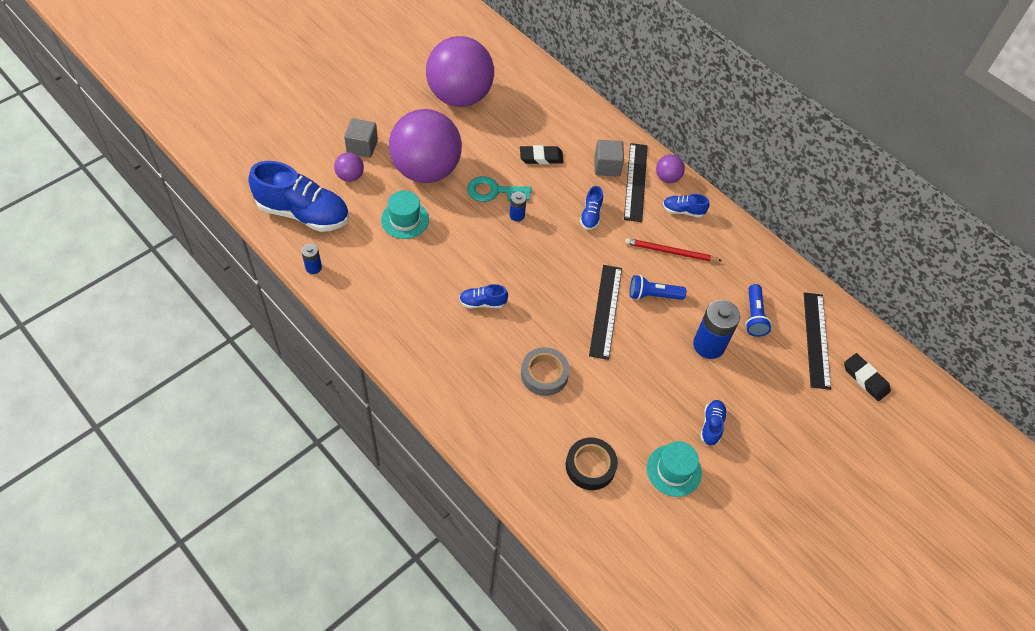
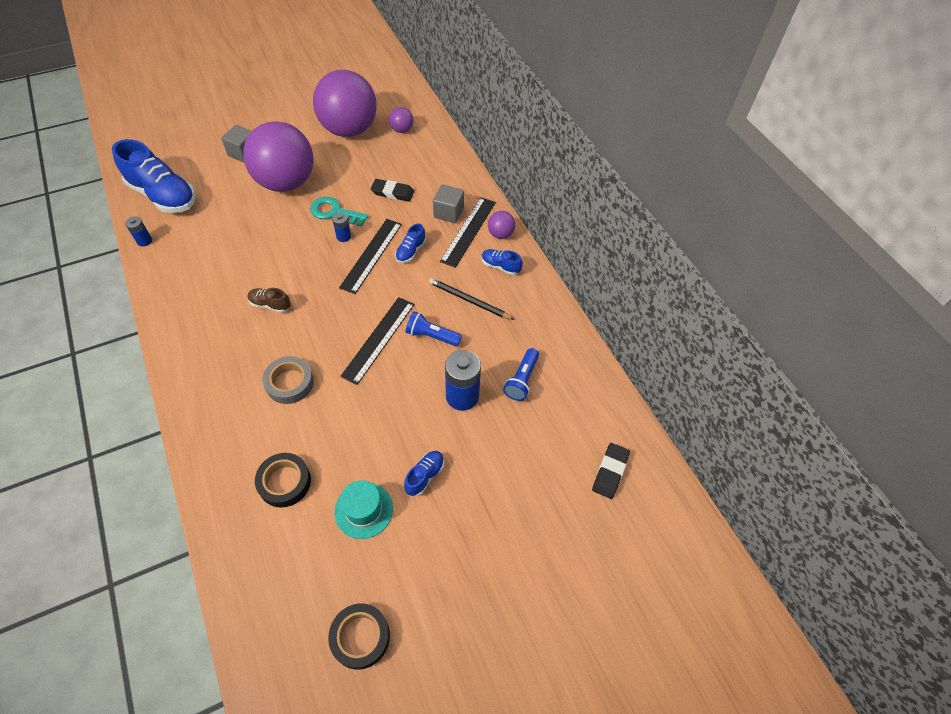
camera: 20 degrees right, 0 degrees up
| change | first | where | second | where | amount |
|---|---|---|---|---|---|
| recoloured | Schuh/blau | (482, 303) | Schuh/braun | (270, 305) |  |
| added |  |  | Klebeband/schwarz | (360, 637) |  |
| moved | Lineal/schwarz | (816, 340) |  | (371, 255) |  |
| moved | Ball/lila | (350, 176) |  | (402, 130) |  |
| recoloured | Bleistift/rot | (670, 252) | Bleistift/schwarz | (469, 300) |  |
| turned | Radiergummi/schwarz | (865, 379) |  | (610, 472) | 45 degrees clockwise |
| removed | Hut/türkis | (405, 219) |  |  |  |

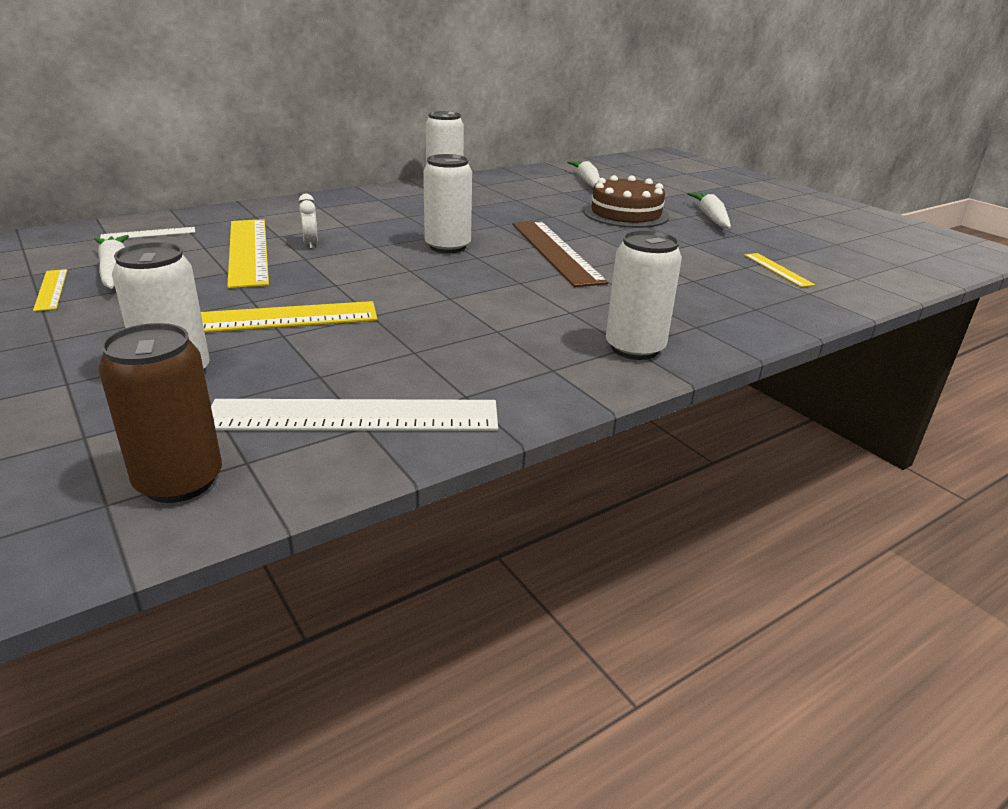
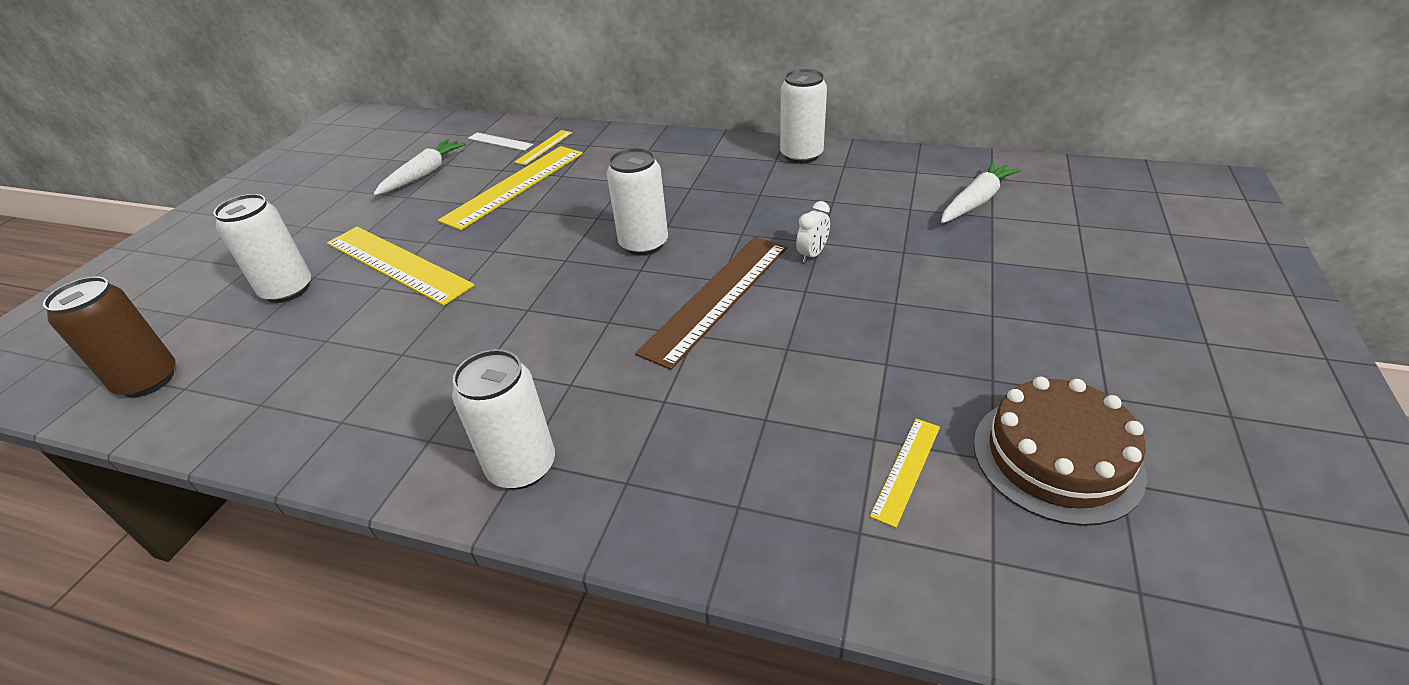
camera: 55 degrees right, 10 degrees up
| change | first | where | second | where | amount |
|---|---|---|---|---|---|
| moved | Lineal/gelb | (51, 289) |  | (544, 147) |  |
| moved | Wecker/weiß | (311, 244) |  | (812, 254) |  |
| moved | Kuchen/braun | (626, 214) |  | (1056, 457) |  |
| removed | Lineal/weiß | (354, 416) |  |  |  |
| removed | Karotte/weiß | (711, 217) |  |  |  |

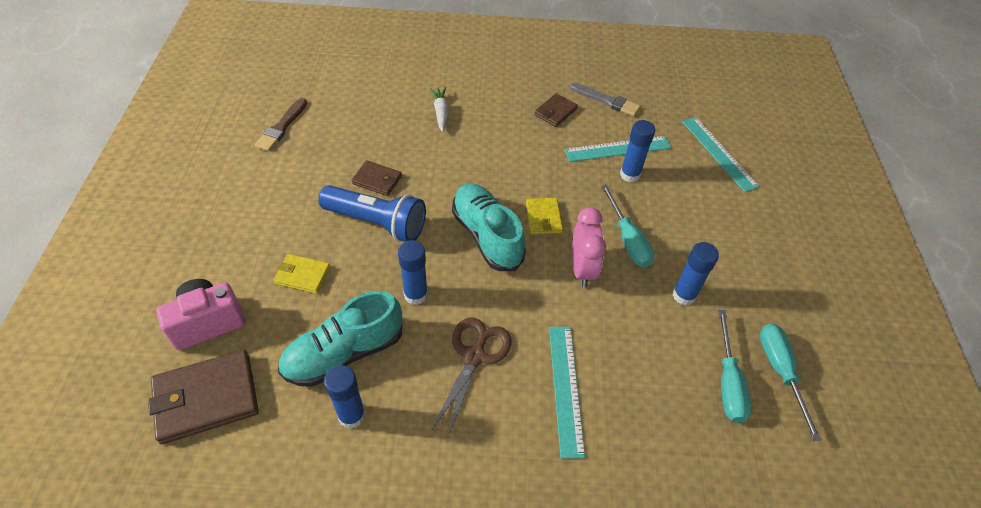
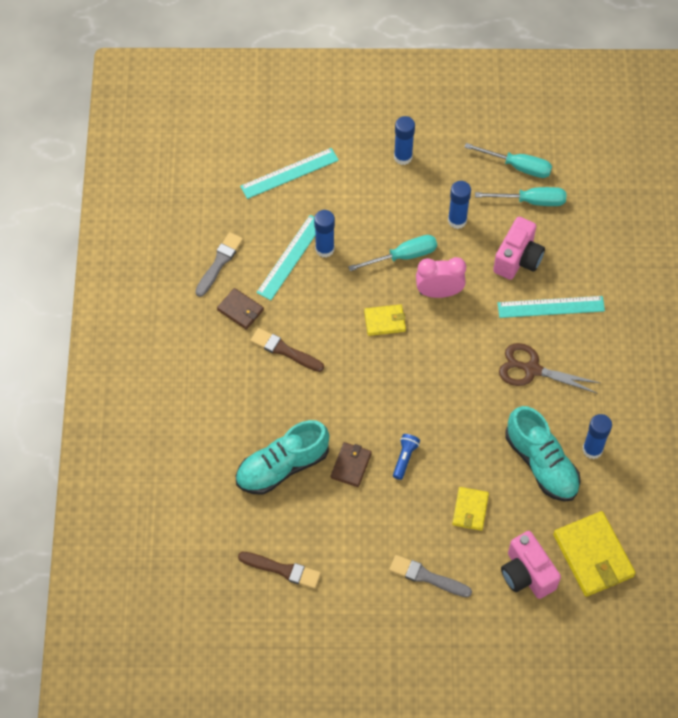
camera: 90 degrees left, 10 degrees up
| change | first | where | second | where | amount |
|---|---|---|---|---|---|
| moved | Schuh/türkis | (487, 236) |  | (282, 466) |  |
| added |  |  | Pinsel/braun | (284, 350) |  |
| turned | Lineal/türkis | (617, 149) |  | (290, 257) | 45 degrees clockwise |
| added |  |  | Pinsel/grau | (427, 577) |  |
| resized | Taschenlampe/blau | (377, 223) |  | (404, 458) | x0.46 |
| moved | Klebestift/blau | (416, 294) |  | (403, 157) |  |
| turned | Schraubenzieher/türkis | (780, 371) |  | (518, 166) | 150 degrees counterclockwise |
| added |  |  | Kamera/rosa | (518, 259) |  |
| recoloured | Geldbörse/braun | (206, 398) | Geldbörse/gelb | (593, 555) |  |
| removed | Karotte/weiß | (441, 112) |  |  |  |

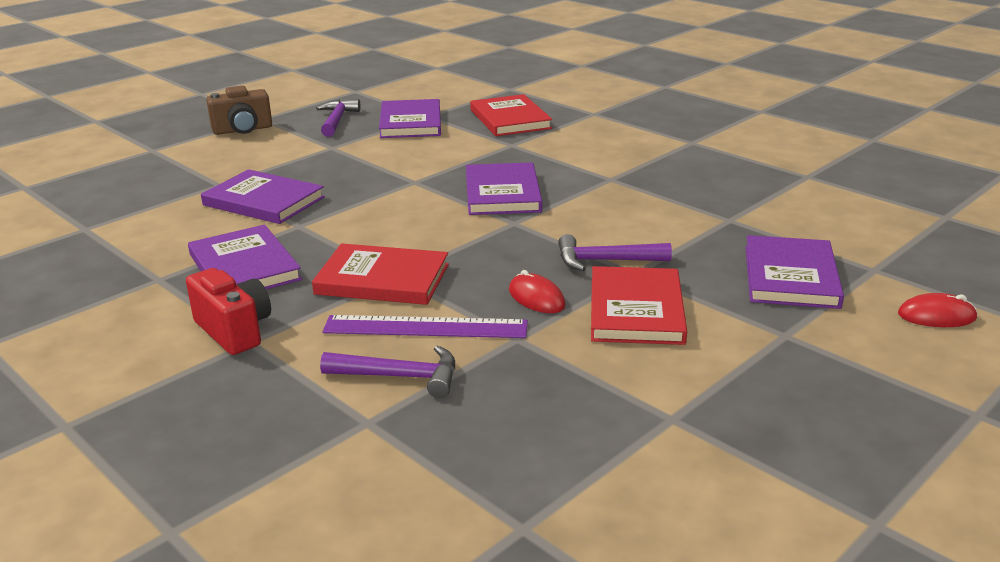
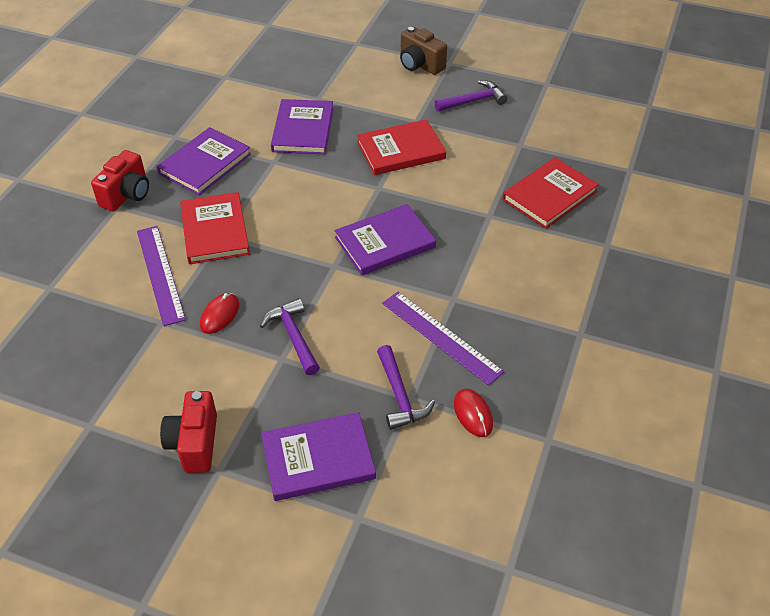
camera: 65 degrees right, 20 degrees up
| change | first | where | second | where | amount |
|---|---|---|---|---|---|
| added |  |  | Kamera/rot | (194, 443) |  |
| moved | Buch/rot | (636, 310) |  | (401, 150) |  |
| moved | Hammer/lila | (400, 377) |  | (400, 395) |  |
| added |  |  | Lineal/lila | (441, 337) |  |
| moved | Computermaus/rot | (936, 316) |  | (473, 414) |  |
| removed | Buch/lila | (410, 122) |  |  |  |

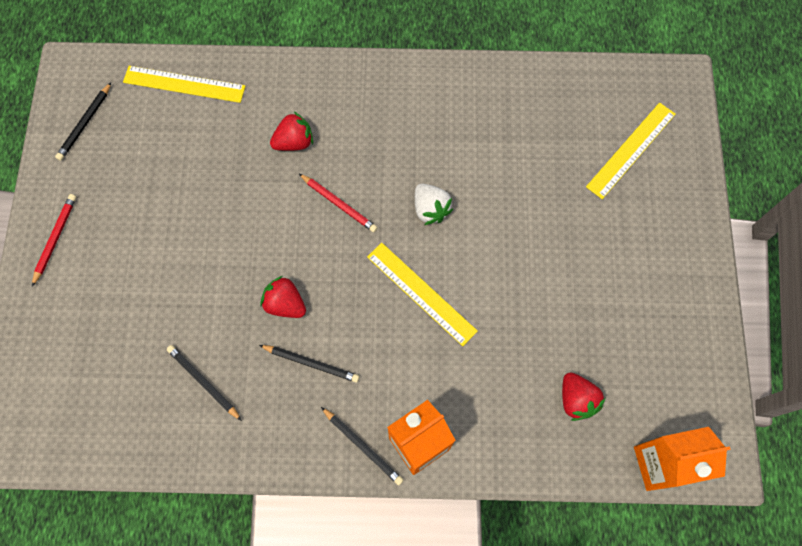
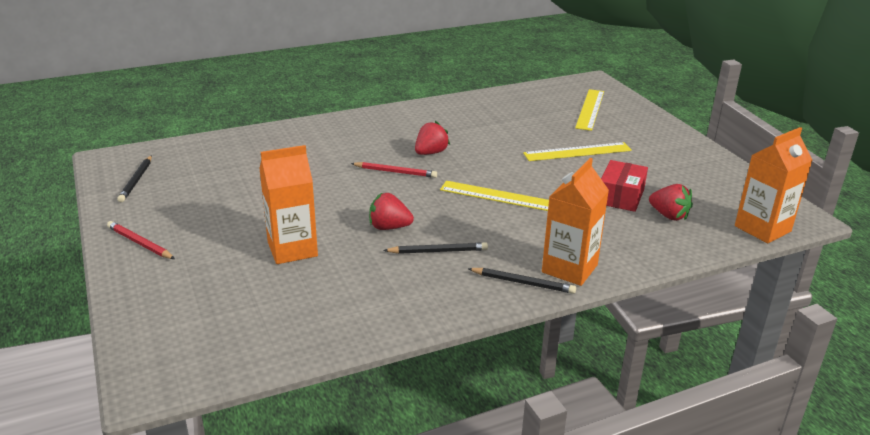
camera: 25 degrees left, 40 degrees down
| change | first | where | second | where | amount |
|---|---|---|---|---|---|
| turned | Bleistift/rot | (55, 238) |  | (140, 243) | 45 degrees counterclockwise |
| added |  |  | Getränkekarton/orange | (292, 249) |  |
| moved | Erdbeere/rot | (294, 142) |  | (430, 153) |  |
| moved | Lineal/gelb | (184, 84) |  | (577, 152) |  |
| added |  |  | Schachtel/rot | (620, 196) |  |
| removed | Bleistift/schwarz | (203, 382) |  |  |  |
| removed | Erdbeere/weiß | (430, 209) |  |  |  |

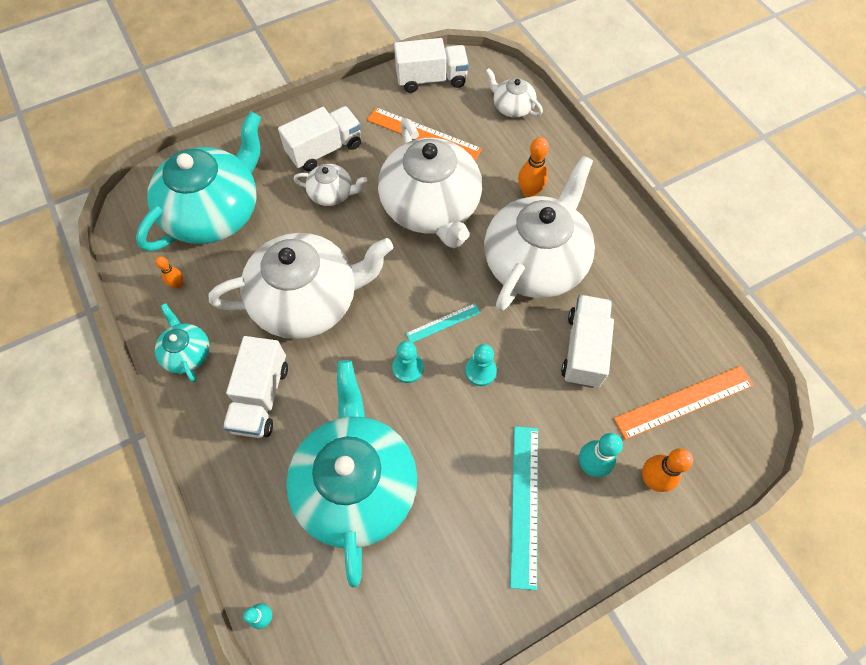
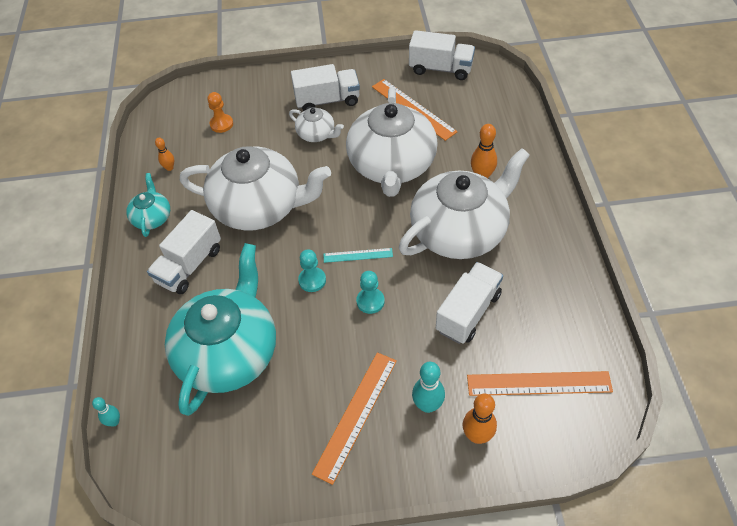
camera: 25 degrees right, 10 degrees down
| change | first | where | second | where | amount |
|---|---|---|---|---|---|
| replaced | Teekanne/türkis | (215, 212) | Bauer/orange | (221, 124) |  |
| recoloured | Lineal/türkis | (524, 504) | Lineal/orange | (356, 415) |  |
| removed | Teekanne/weiß | (512, 107) |  |  |  |

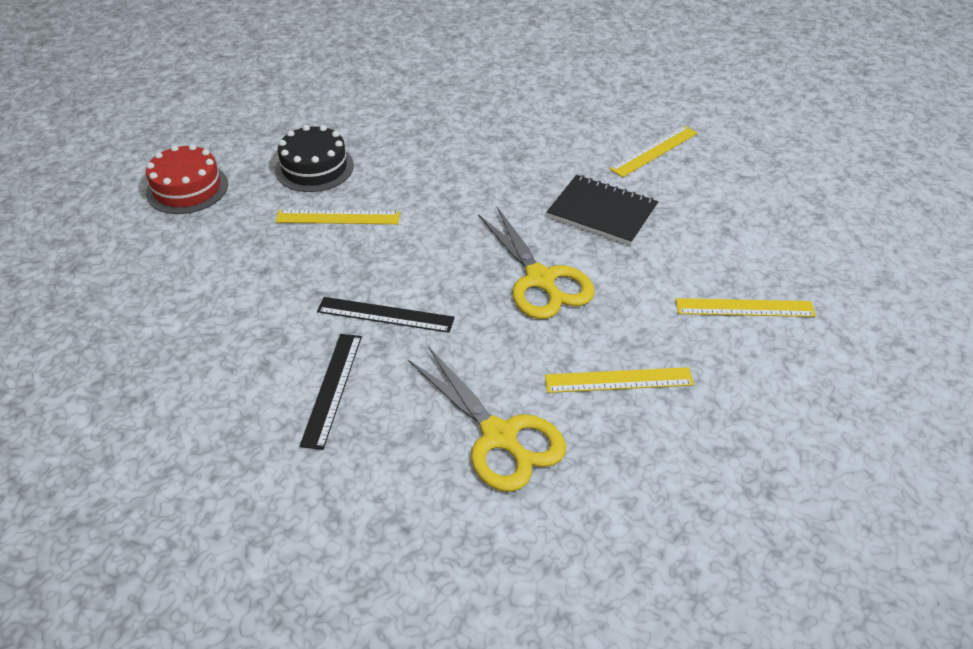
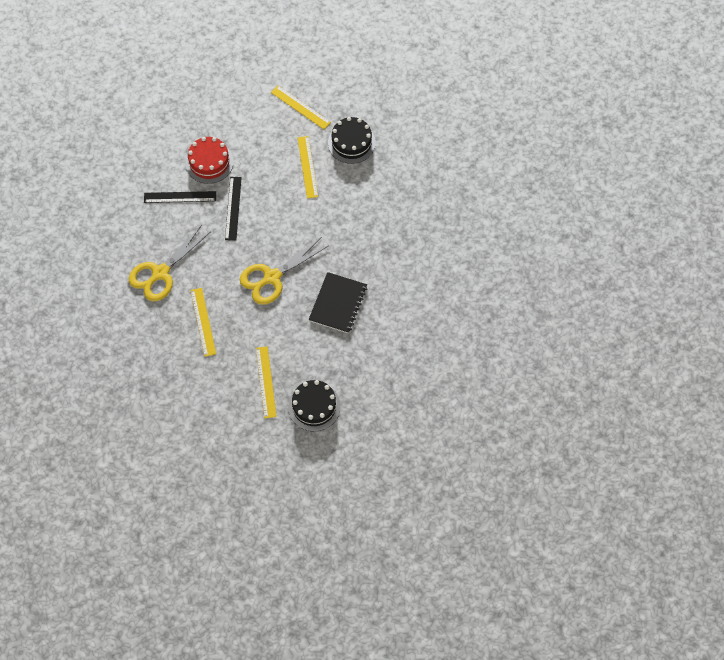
camera: 80 degrees right, 20 degrees up
| change | first | where | second | where | amount |
|---|---|---|---|---|---|
| moved | Kuchen/rot | (187, 188) |  | (209, 162) |  |
| moved | Lineal/gelb | (654, 151) |  | (300, 107) |  |
| added |  |  | Kuchen/schwarz | (314, 406) |  |

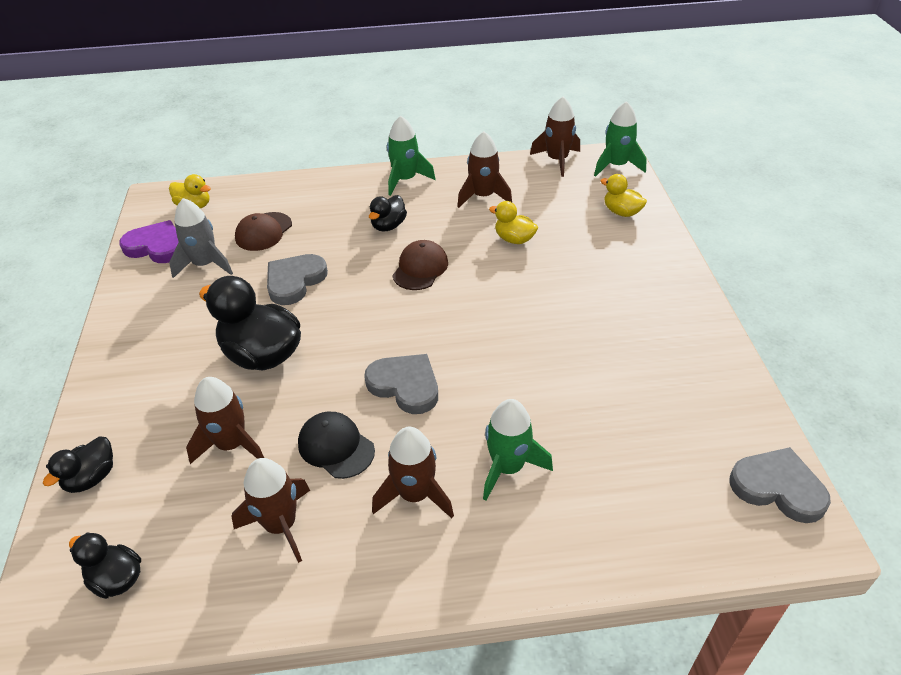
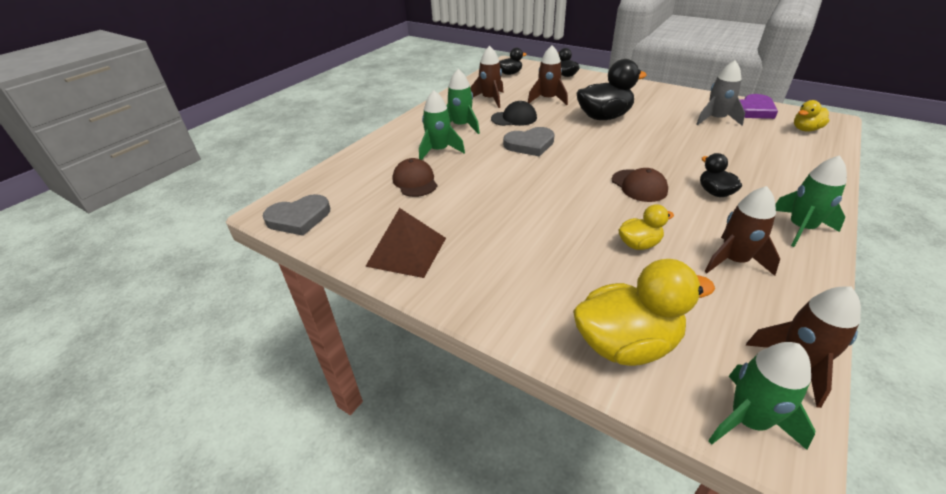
camera: 130 degrees right, 5 degrees down
| change | first | where | second | where | amount |
|---|---|---|---|---|---|
| added |  |  | Pyramide/braun | (406, 251) |  |
| moved | Kappe/braun | (263, 232) |  | (415, 181) |  |
| recoloured | Rakete/braun | (415, 495) | Rakete/grün | (461, 126) |  |
| resized | Ente/gelb | (621, 212) |  | (626, 344) | x1.85 |
| removed | Herz/grau | (295, 281) |  |  |  |

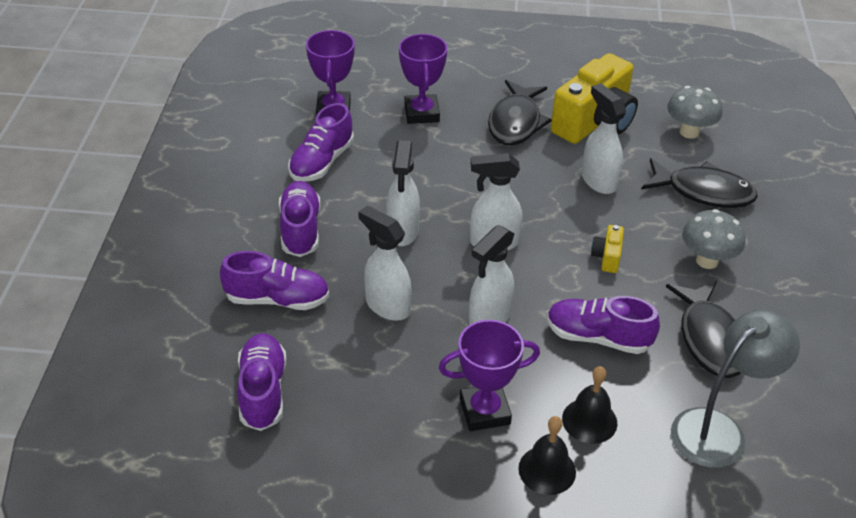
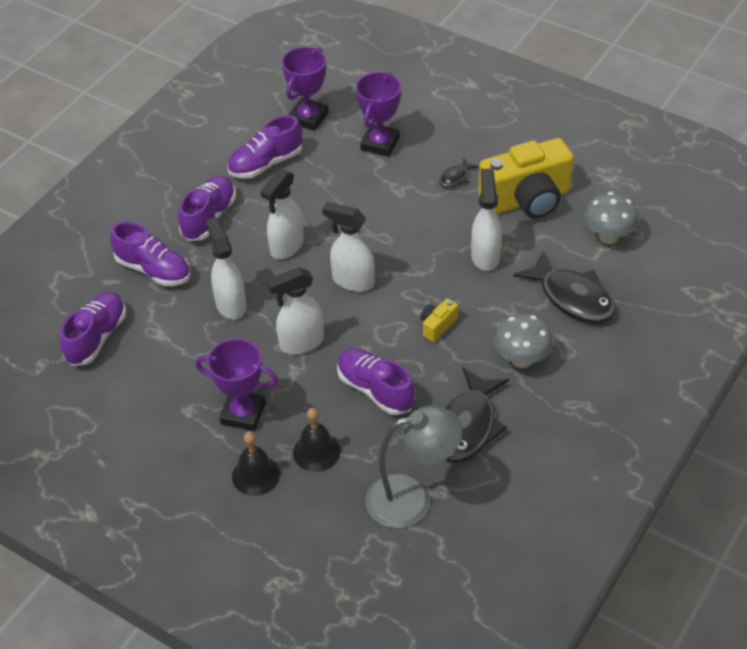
camera: 30 degrees right, 5 degrees up
| change | first | where | second | where | amount |
|---|---|---|---|---|---|
| resized | Fisch/schwarz | (515, 122) |  | (455, 178) | x0.46 |

